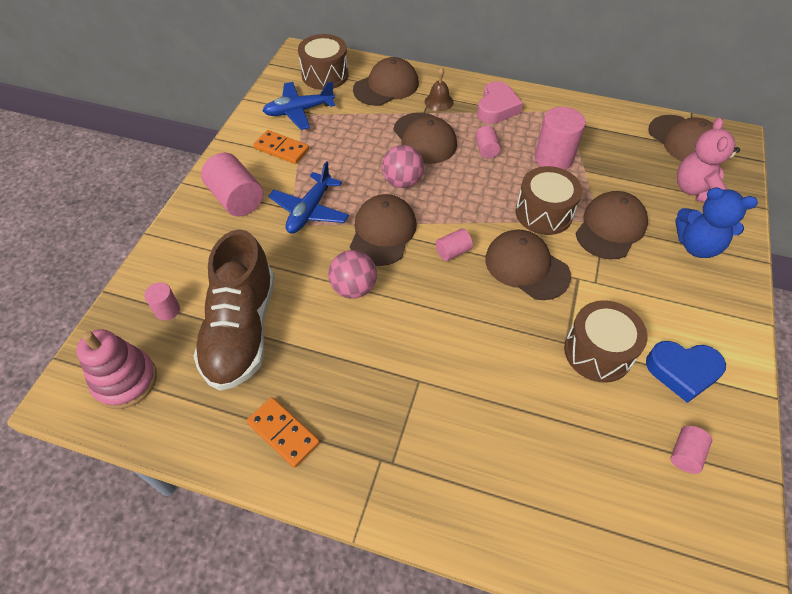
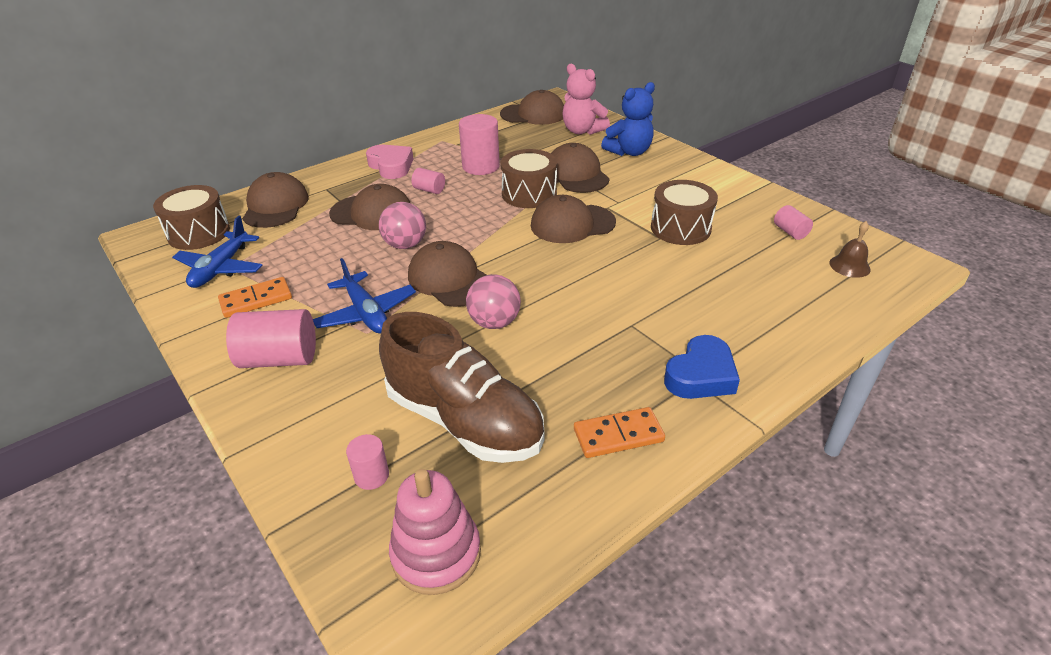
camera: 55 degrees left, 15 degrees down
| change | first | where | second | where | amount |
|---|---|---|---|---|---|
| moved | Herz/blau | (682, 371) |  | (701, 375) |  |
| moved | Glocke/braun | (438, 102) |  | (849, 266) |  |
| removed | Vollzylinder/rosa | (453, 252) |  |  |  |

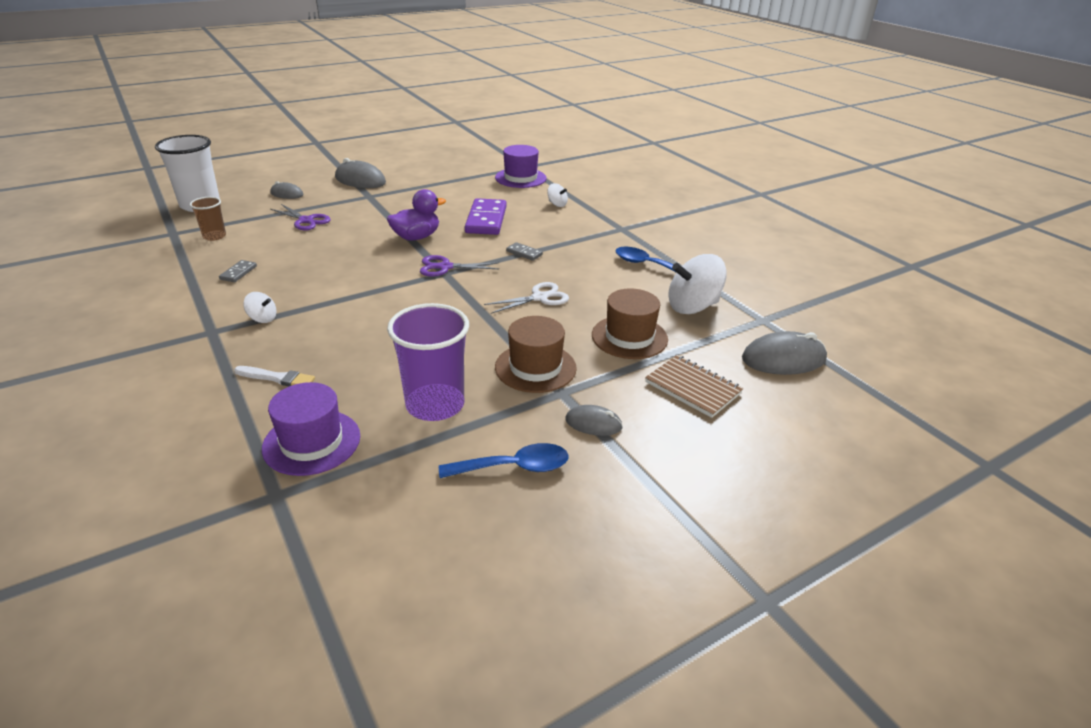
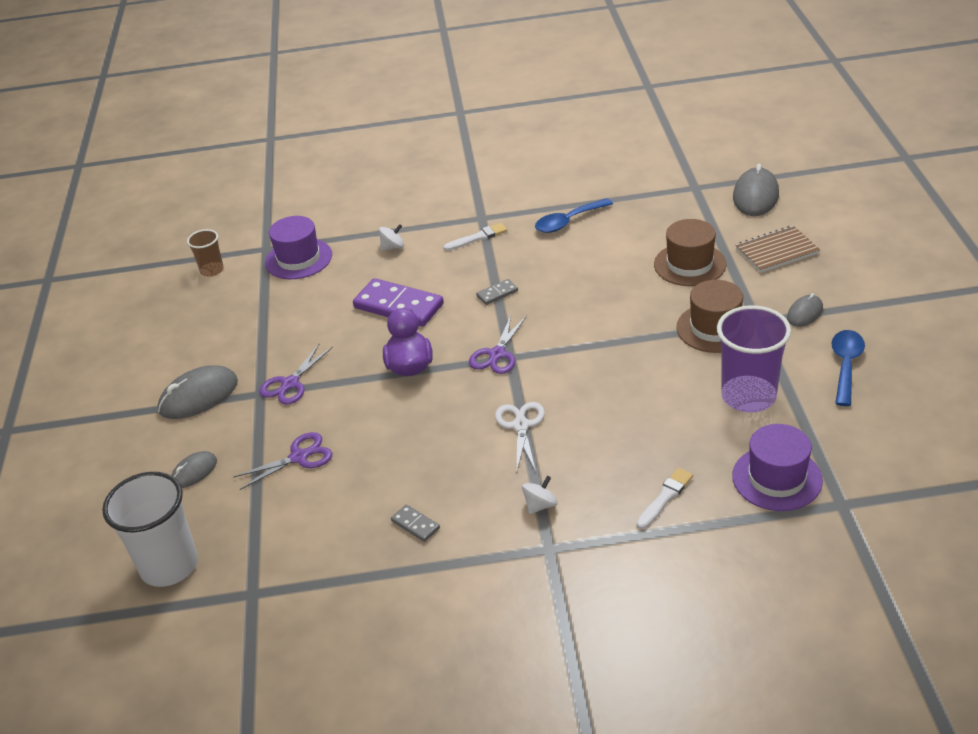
camera: 60 degrees left, 5 degrees up
| change | first | where | second | where | amount |
|---|---|---|---|---|---|
| moved | Becher/braun | (214, 236) |  | (212, 270) |  |
| added |  |  | Schere/lila | (290, 384) |  |
| added |  |  | Pinsel/weiß | (477, 238) |  |
| moved | Schere/weiß | (539, 297) |  | (521, 426) |  |
| removed | Kreisel/weiß | (692, 306) |  |  |  |

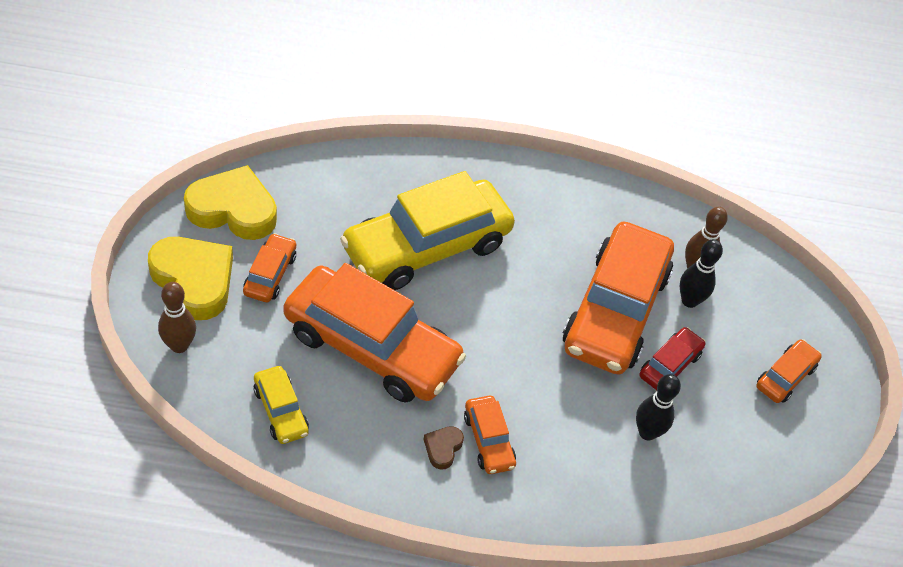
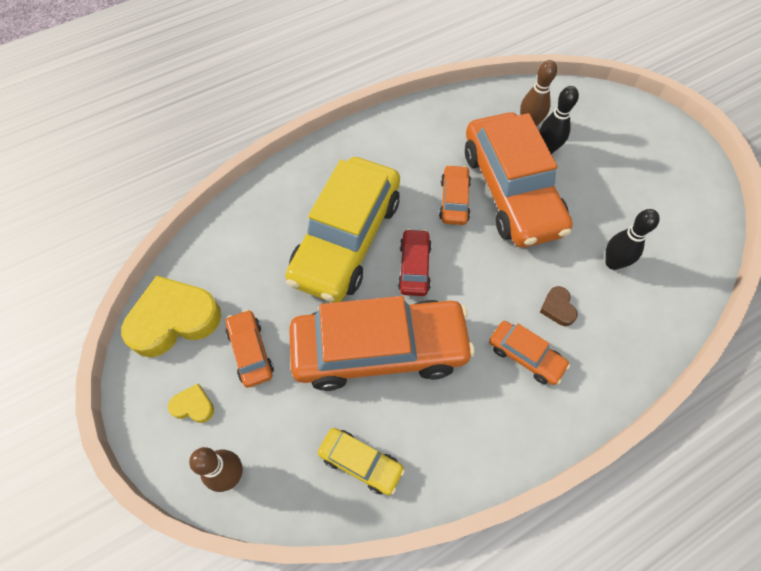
camera: 30 degrees left, 10 degrees up
| change | first | where | second | where | amount |
|---|---|---|---|---|---|
| resized | Herz/gelb | (194, 280) |  | (193, 406) | x0.44 |
| moved | Auto/rot | (669, 365) |  | (414, 267) |  |
| moved | Auto/orange | (785, 377) |  | (454, 200) |  |
| moved | Herz/braun | (443, 448) |  | (557, 308) |  |

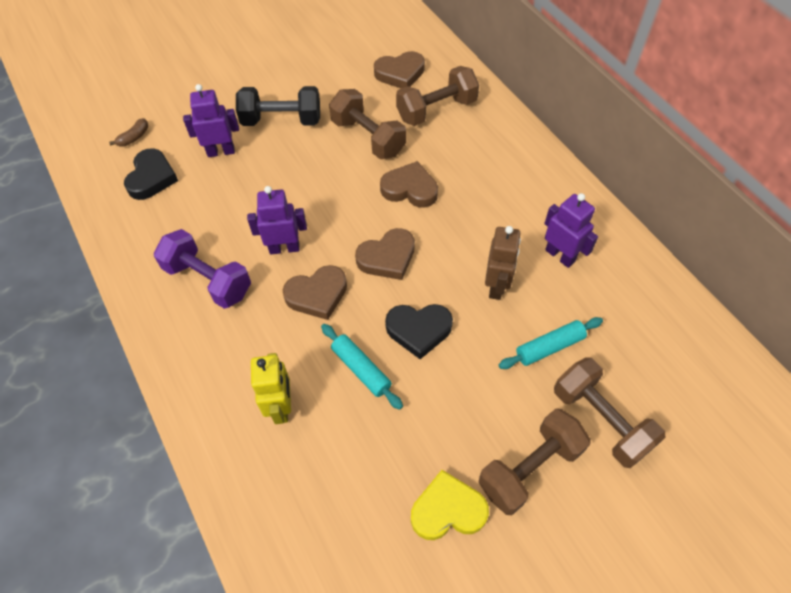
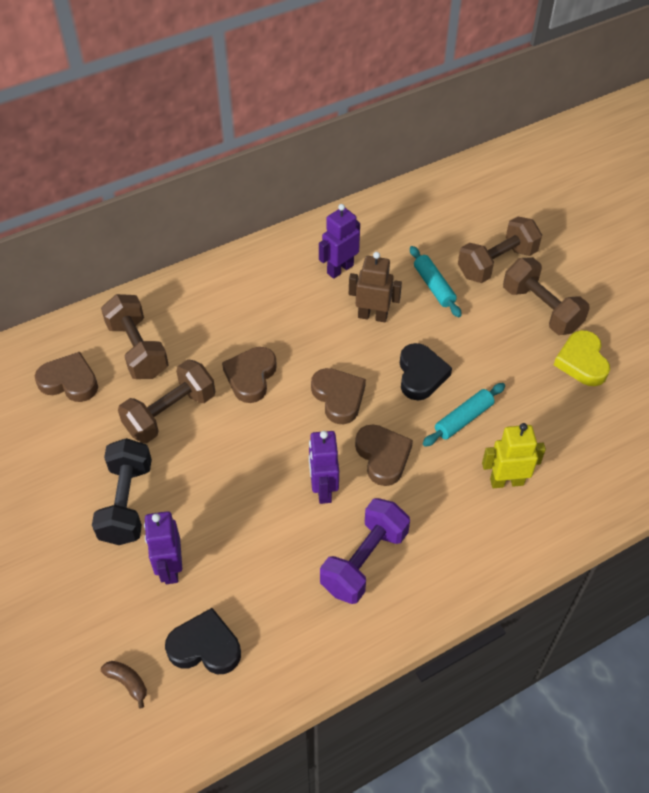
camera: 90 degrees left, 5 degrees down
| change | first | where | second | where | amount |
|---|---|---|---|---|---|
| turned | Herz/braun | (400, 73) |  | (69, 381) | 60 degrees counterclockwise |

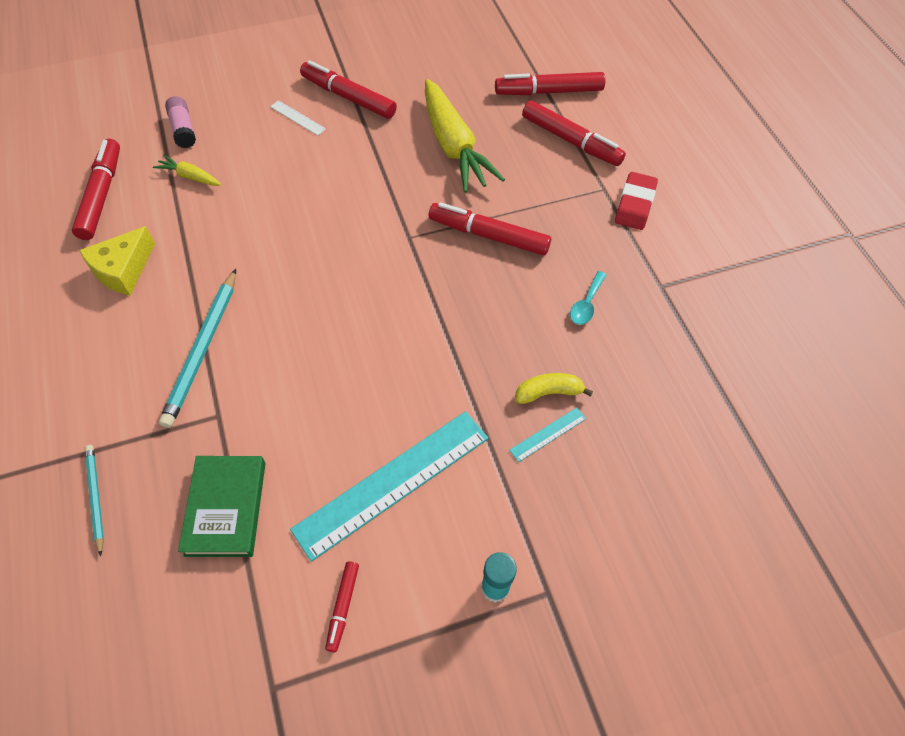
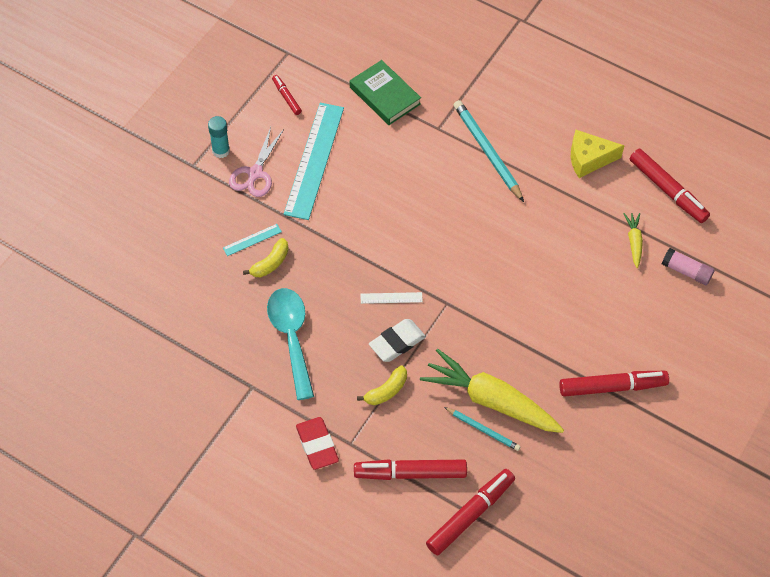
camera: 140 degrees right, 0 degrees up
| change | first | where | second | where | amount |
|---|---|---|---|---|---|
| turned | Lineal/türkis | (548, 434) |  | (252, 240) | 45 degrees clockwise |
| added |  |  | Schere/rosa | (255, 173) |  |
| resized | Löffel/türkis | (586, 304) |  | (291, 337) | x2.07 |
| added |  |  | Banane/gelb | (386, 390) |  |
| moved | Lineal/weiß | (297, 118) |  | (391, 298) |  |
| replaced | Filzstift/rot | (488, 235) | Radiergummi/weiß | (397, 342) |  |
| moved | Bleistift/türkis | (96, 498) |  | (482, 430) |  |
| turned | Käse/gelb | (123, 270) |  | (588, 159) | 90 degrees counterclockwise |
| turned | Karotte/gelb | (190, 176) |  | (634, 242) | 75 degrees counterclockwise |

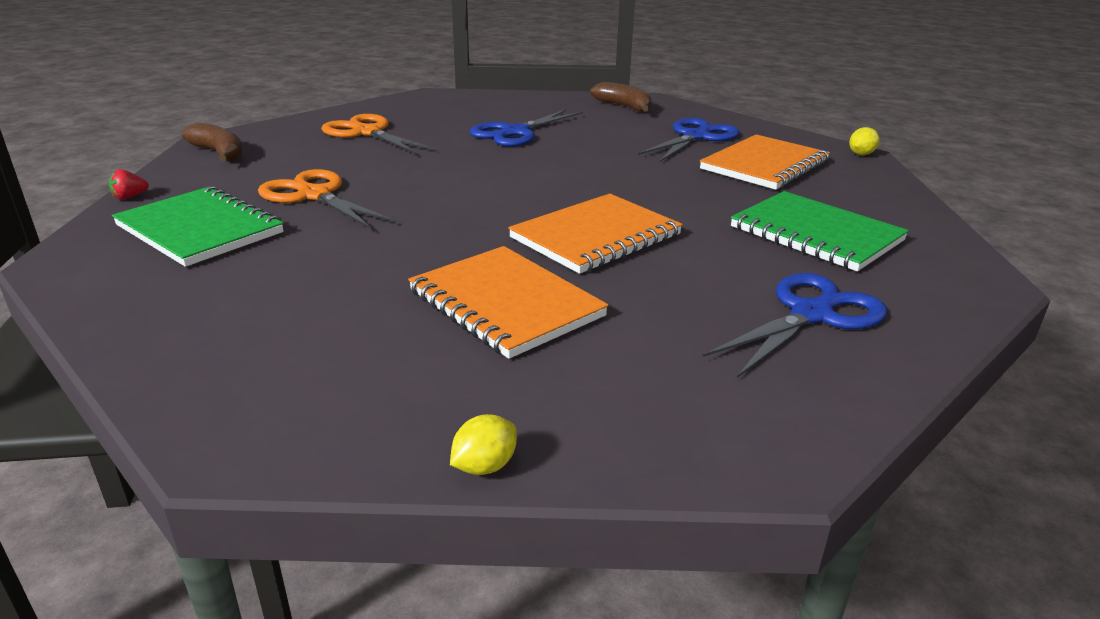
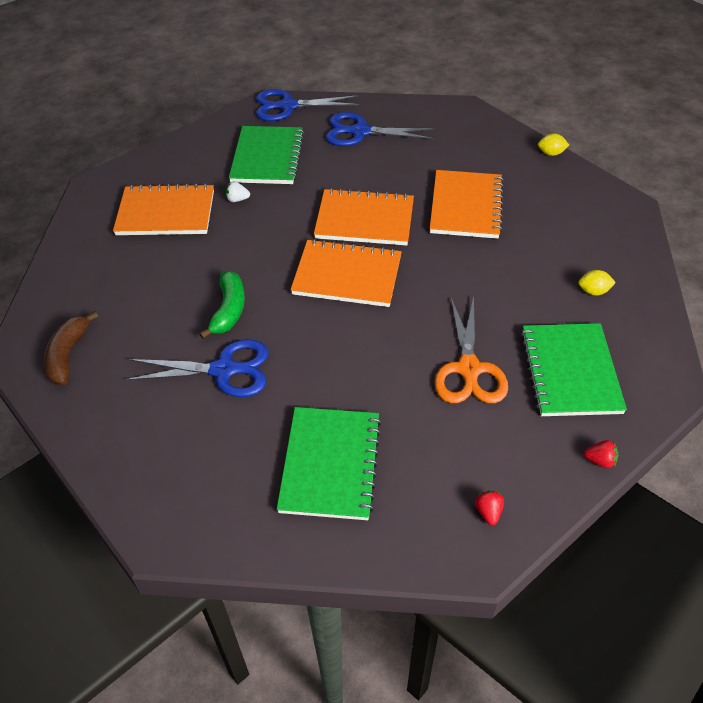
camera: 130 degrees left, 20 degrees up
| change | first | where | second | where | amount |
|---|---|---|---|---|---|
| added |  |  | Banane/grün | (229, 310) |  |
| added |  |  | Erdbeere/weiß | (237, 199) |  |
| moved | Schere/blau | (696, 137) |  | (288, 106) |  |
| replaced | Schere/orange | (367, 132) | Notizbuch/grün | (330, 464) |  |
| added |  |  | Notizbuch/orange | (347, 276) |  |
| replaced | Banane/braun | (219, 153) | Erdbeere/rot | (488, 512) |  |
| moved | Zitrone/gelb | (861, 154) |  | (593, 291) |  |

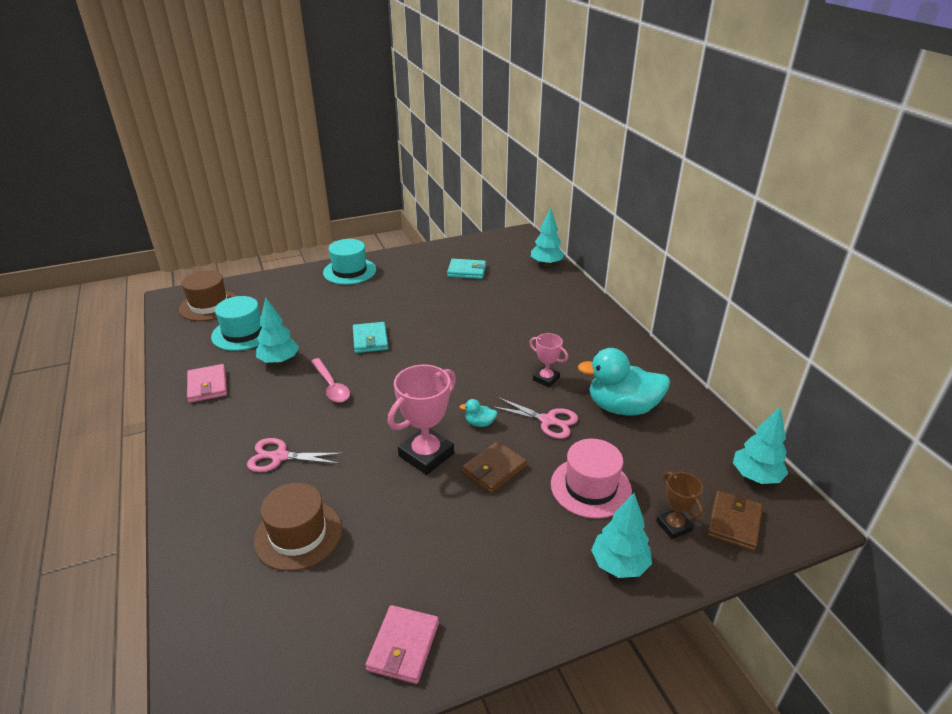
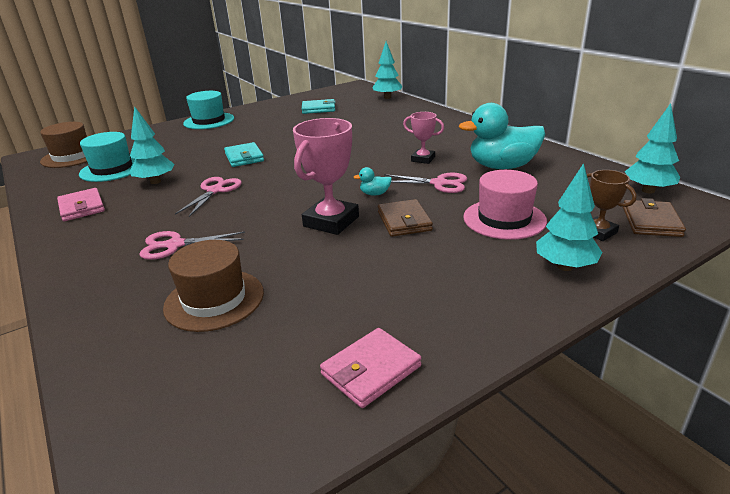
camera: 10 degrees left, 5 degrees down
| change | first | where | second | where | amount |
|---|---|---|---|---|---|
| replaced | Löffel/rosa | (331, 386) | Schere/rosa | (215, 190) |  |
| turned | Geldbörse/rosa | (403, 646) |  | (371, 370) | 45 degrees clockwise |
| turned | Geldbörse/braun | (494, 469) |  | (404, 221) | 45 degrees counterclockwise |

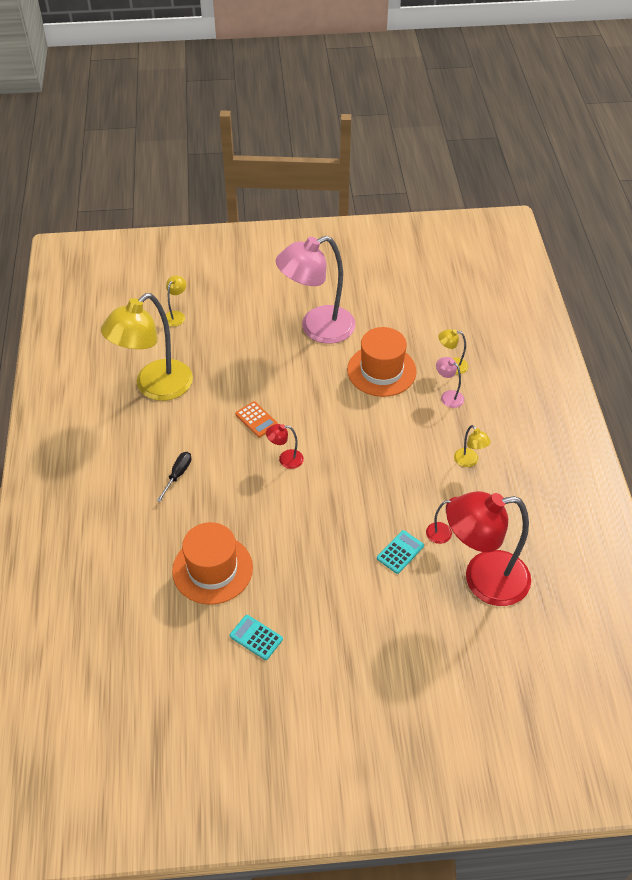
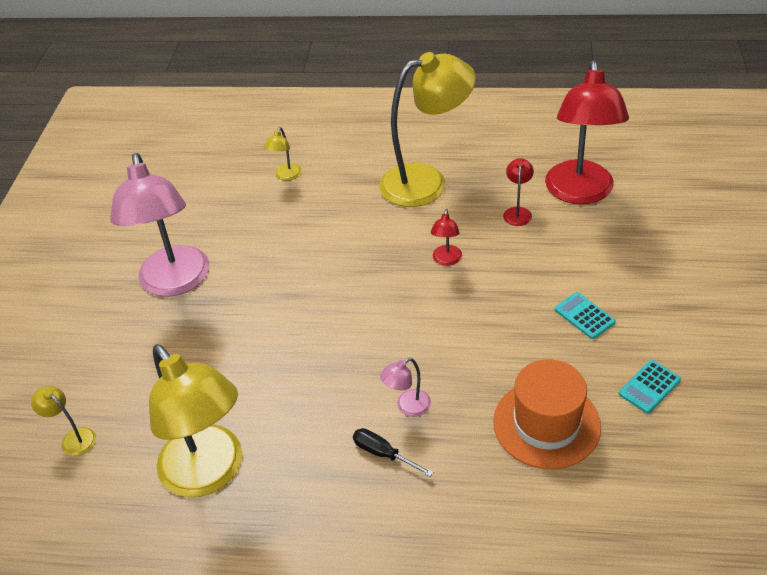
camera: 75 degrees left, 5 degrees down
| change | first | where | second | where | amount |
|---|---|---|---|---|---|
| resized | Lampe/gelb | (469, 461) |  | (426, 181) | x2.43 |
| moved | Lampe/rosa | (448, 396) |  | (407, 407) |  |
| moved | Lampe/rot | (285, 459) |  | (446, 260) |  |
| moved | Taschenrechner/türkis | (400, 552) |  | (584, 316) |  |
| removed | Taschenrechner/orange | (256, 419) |  |  |  |
| removed | Hut/orange | (381, 371) |  |  |  |

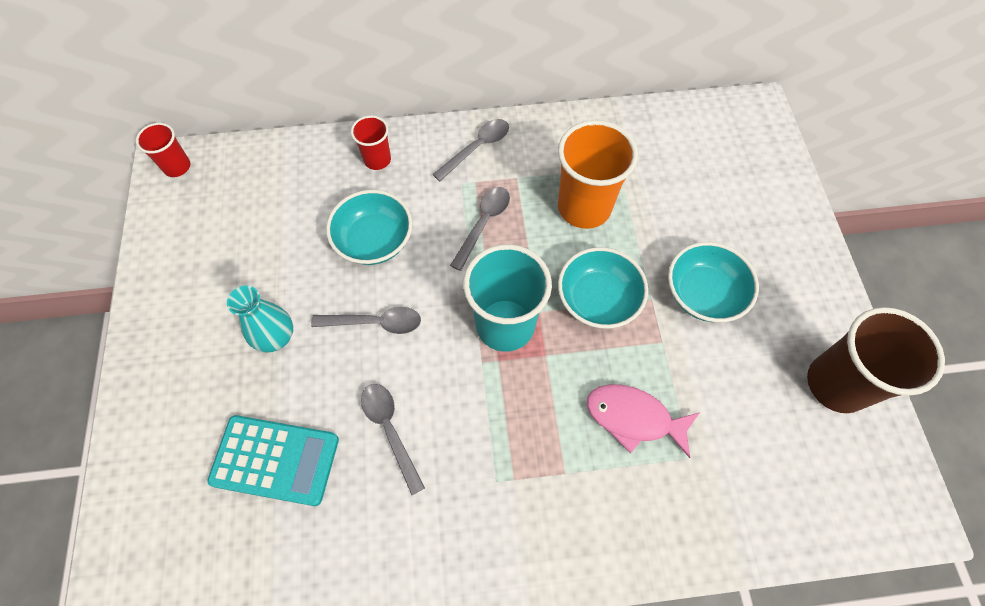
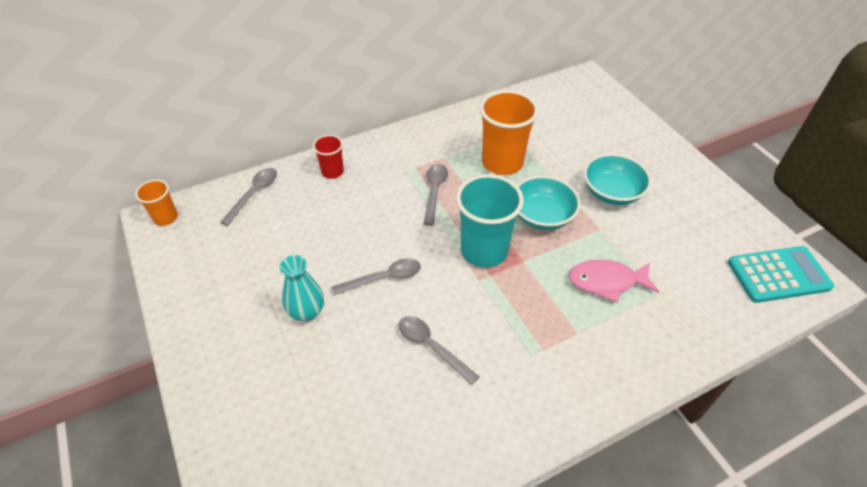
camera: 20 degrees left, 15 degrees down
| change | first | where | second | where | amount |
|---|---|---|---|---|---|
| recoloured | Becher/rot | (177, 167) | Becher/orange | (166, 218) |  |
| moved | Löffel/grau | (477, 148) |  | (254, 194) |  |
| moved | Taschenrechner/türkis | (275, 460) |  | (778, 275) |  |
| removed | Schüssel/türkis | (374, 240) |  |  |  |
| removed | Becher/braun | (836, 384) |  |  |  |

